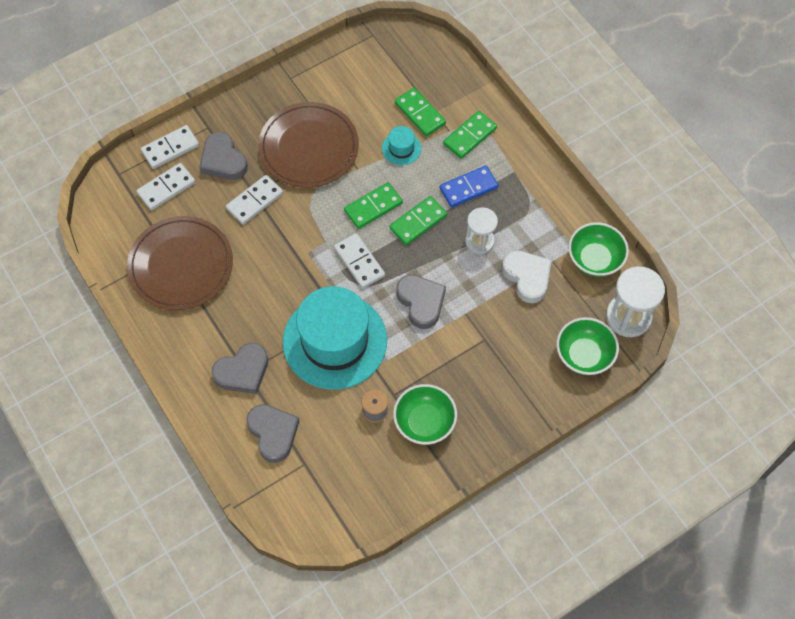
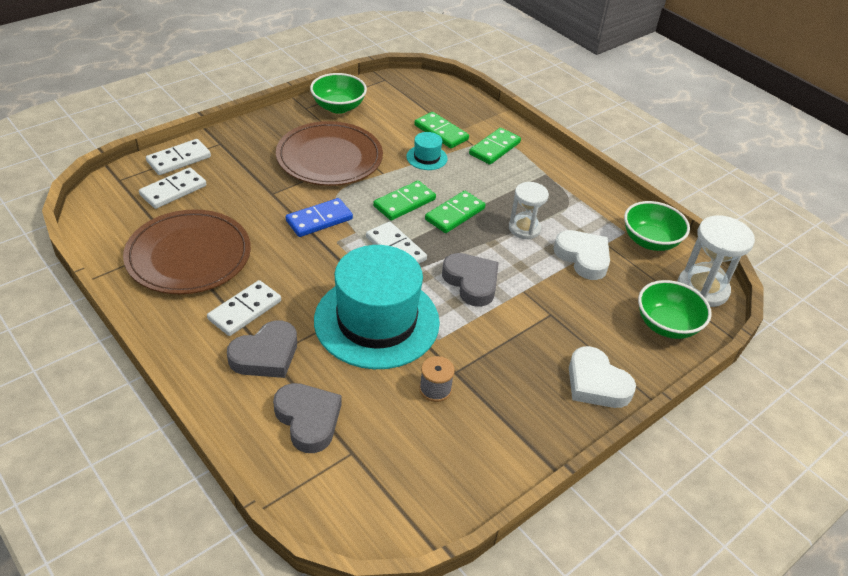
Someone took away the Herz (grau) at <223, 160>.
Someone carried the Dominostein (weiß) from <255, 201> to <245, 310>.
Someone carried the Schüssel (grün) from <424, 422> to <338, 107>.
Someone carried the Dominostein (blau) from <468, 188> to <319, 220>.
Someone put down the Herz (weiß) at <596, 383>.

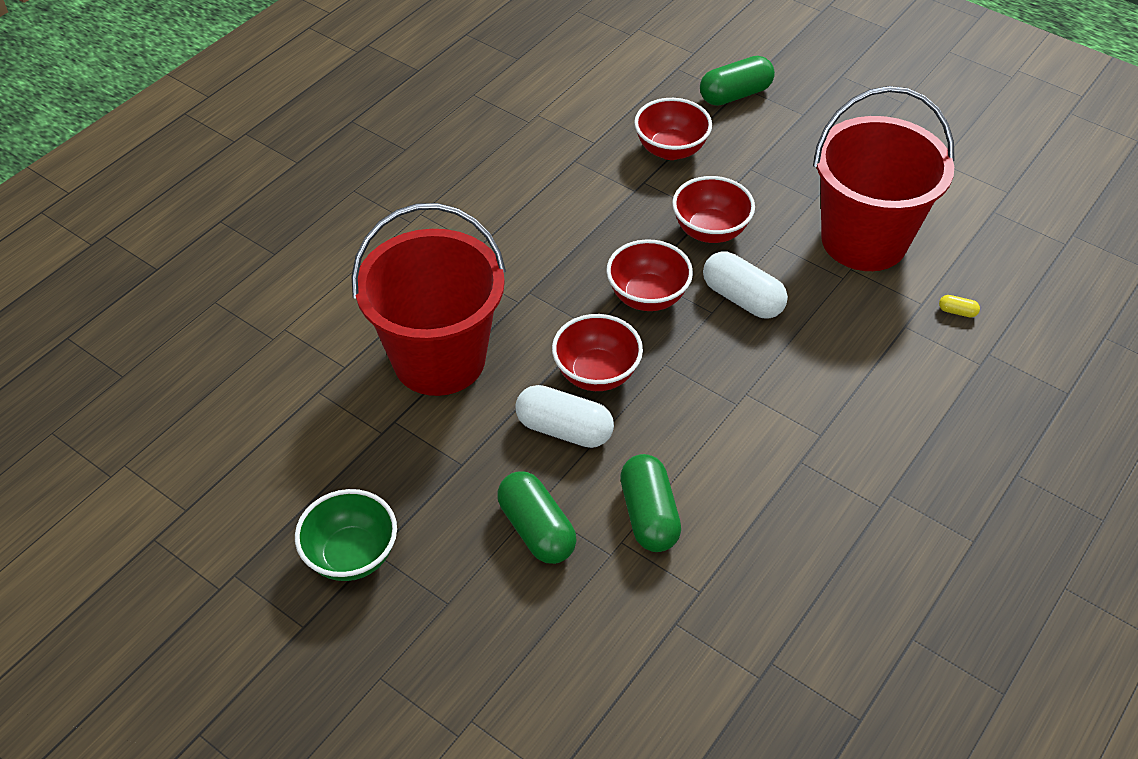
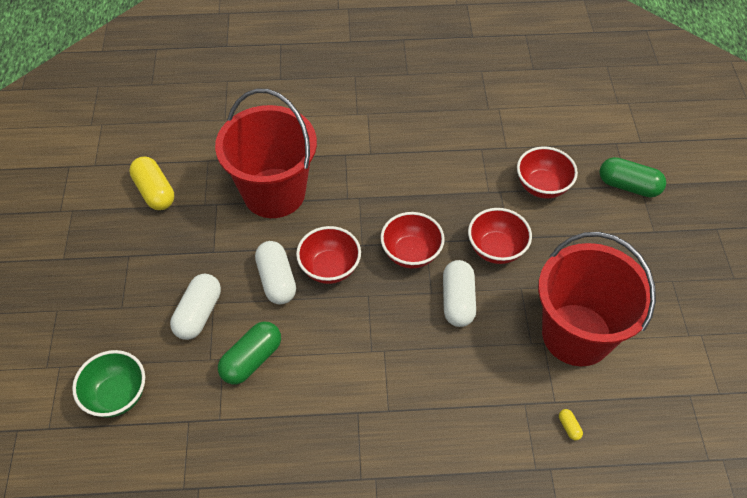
Someone carried the Schüssel (grün) from <352, 555> to <117, 395>.
Someone repainted the Kapsel (grün) at <536, 529>, which became the Kapsel (weiß) at <198, 314>.
Someone put down the Kapsel (gelb) at <155, 192>.

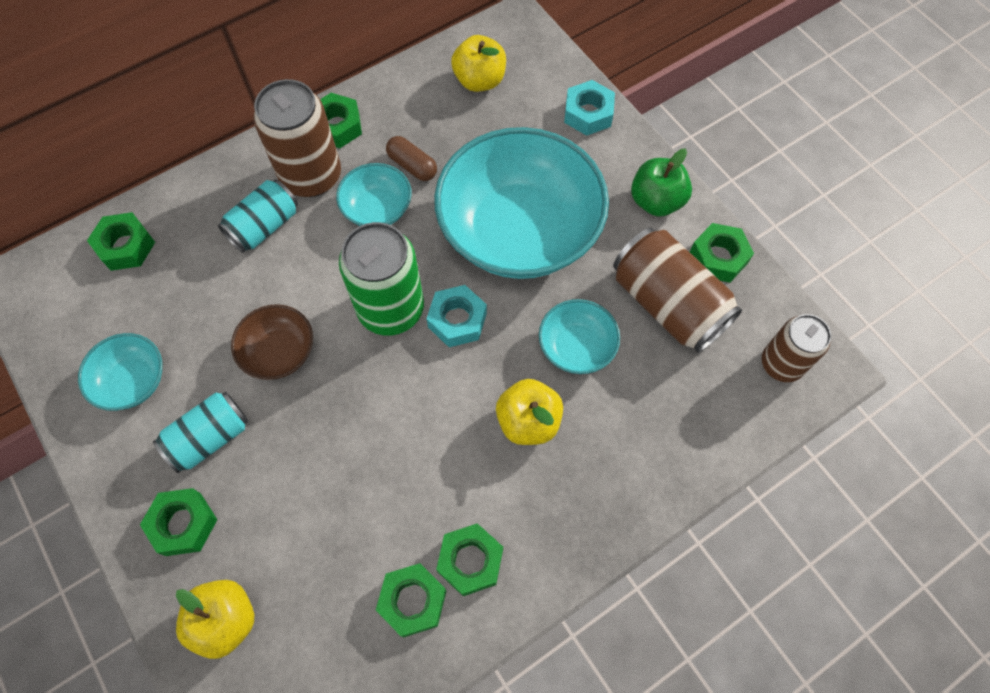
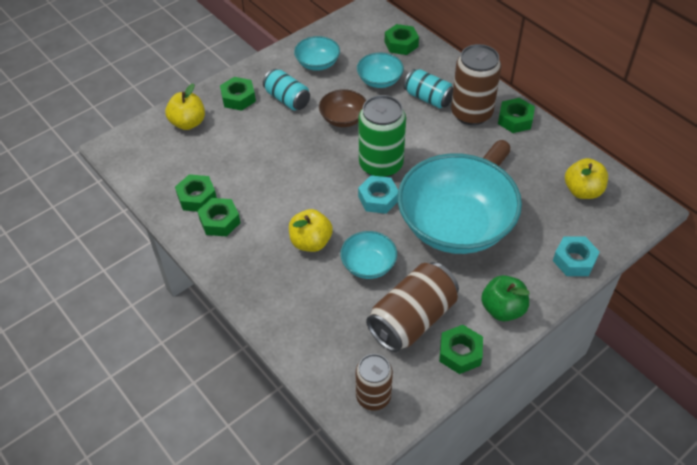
Someone carried the Schüssel (türkis) from <377, 209> to <379, 80>.

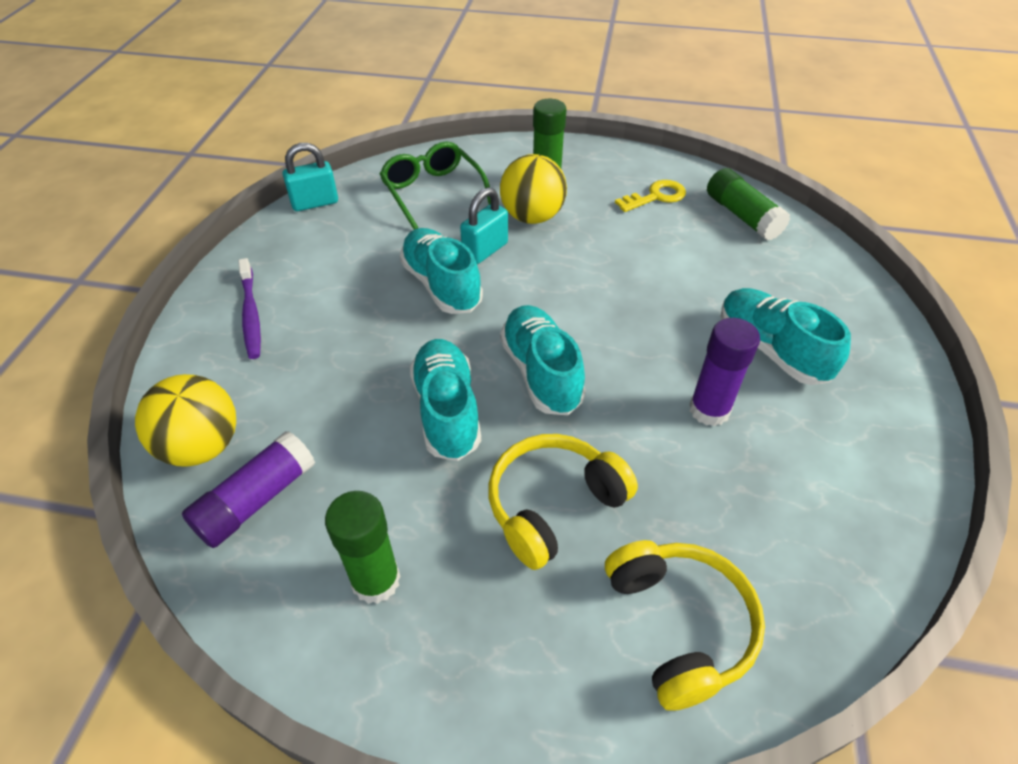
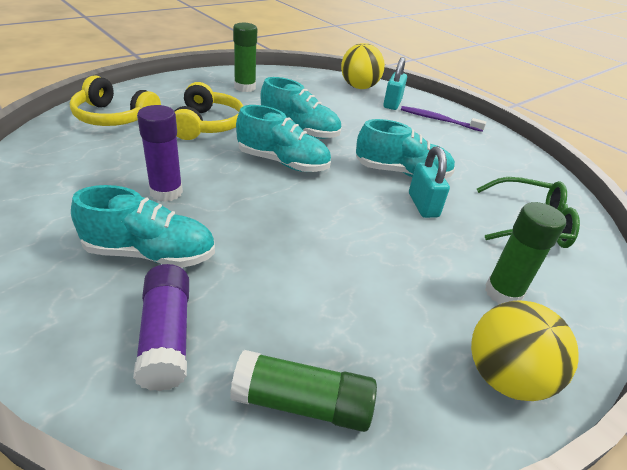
Someone carried the Klebestift (lila) from <256, 500> to <166, 336>.
Someone carried the Vorhängeschloss (türkis) from <315, 203> to <392, 103>.
Someone carried the Ball (gelb) from <532, 217> to <504, 377>.
Someone took away the Schlüssel (gelb) at <656, 196>.

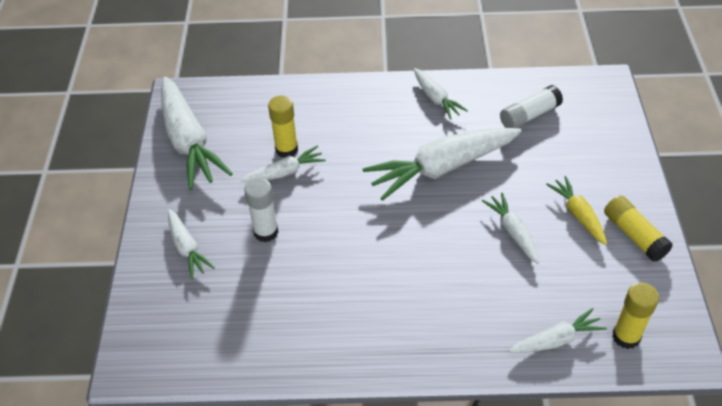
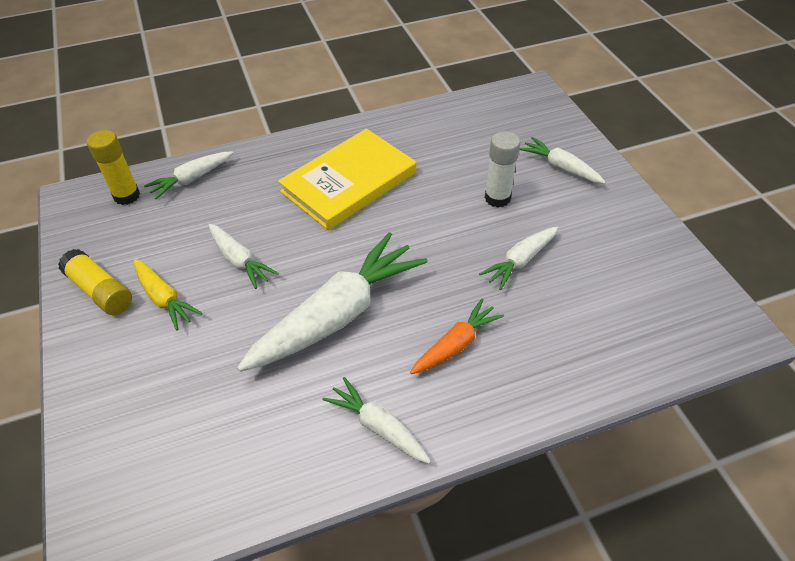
Someone took away the Karotte (weiß) at <188, 141>.
Someone took away the Klebestift (gelb) at <286, 149>.
Someone took away the Klebestift (weiß) at <529, 116>.
Someone put down the Buch (gelb) at <349, 182>.
Someone put down the Karotte (orange) at <456, 344>.

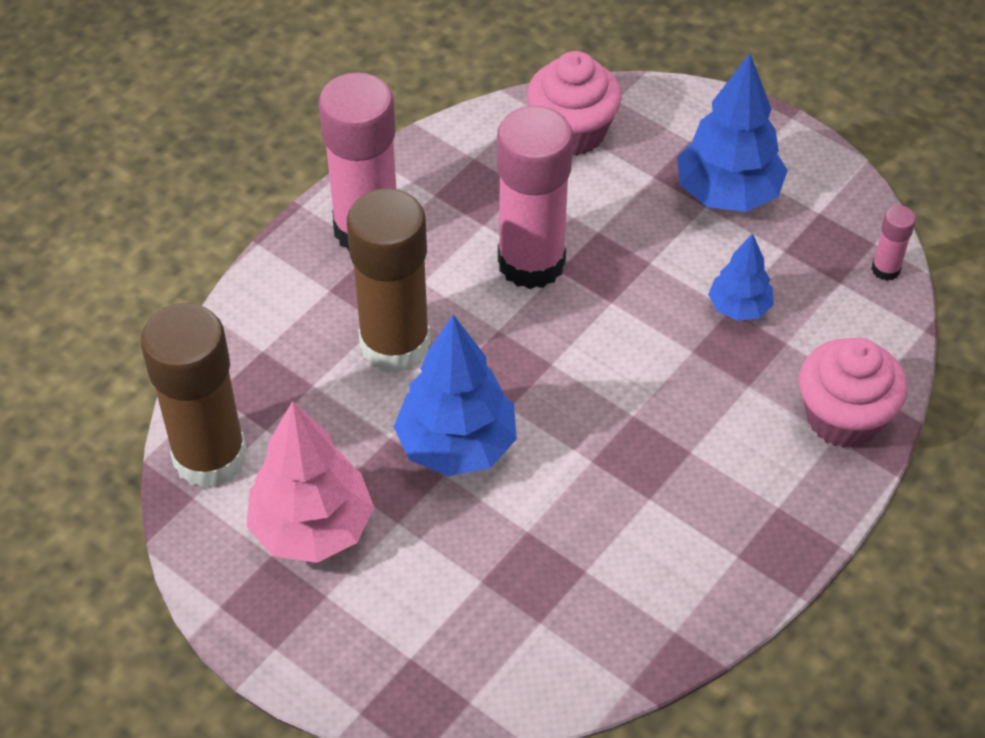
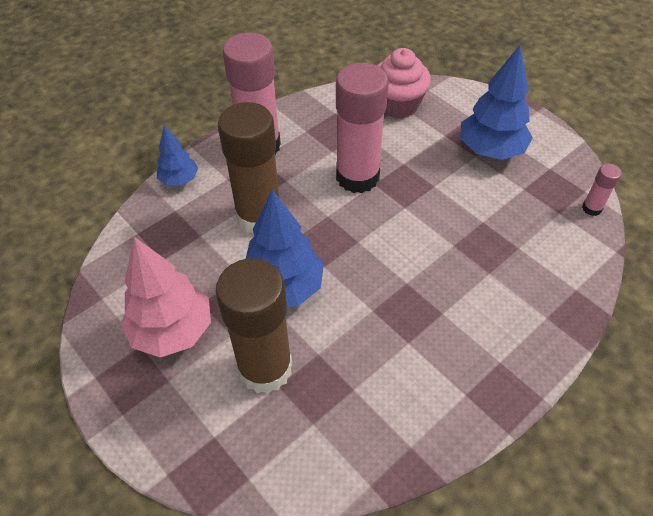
Someone carried the Klebestift (braun) from <210, 457> to <265, 368>.
Someone carried the Baum (blau) from <739, 308> to <179, 180>.
Someone took away the Muffin (rosa) at <843, 418>.

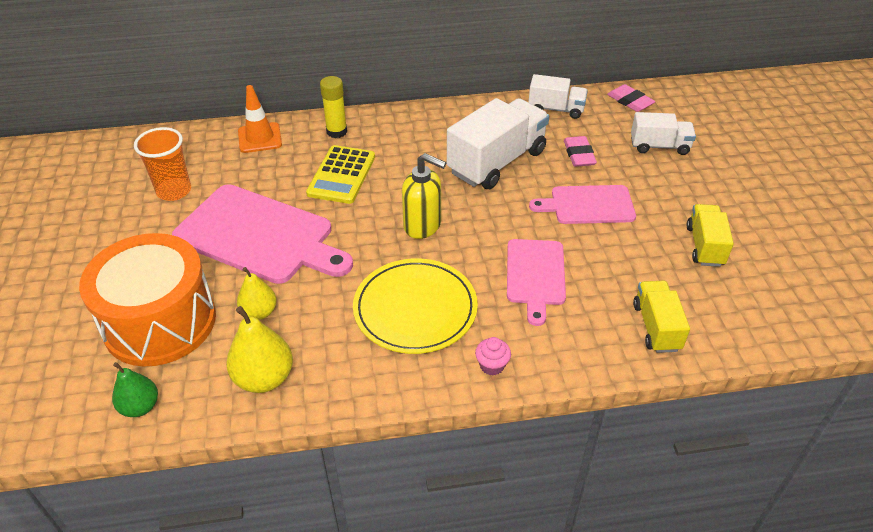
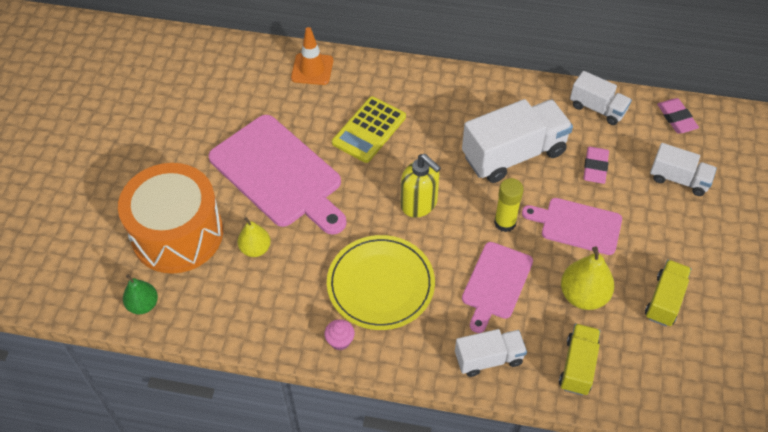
Someone took away the Becher (orange) at <174, 191>.
Someone carried the Birne (gelb) from <264, 378> to <583, 295>.
Someone carried the Klebestift (gelb) from <336, 132> to <505, 222>.
Someone carried the Muffin (rosa) from <492, 365> to <340, 341>.
Someone put down the Lastwagen (weiß) at <488, 359>.

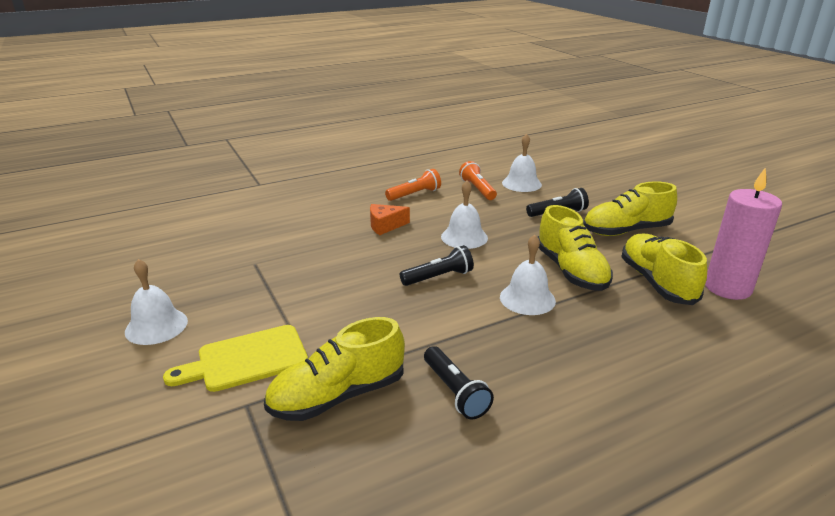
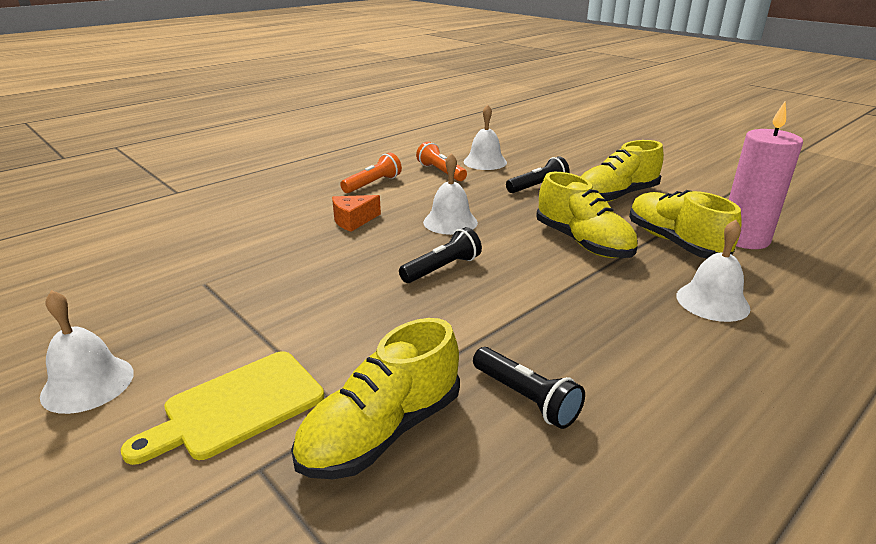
Someone carried the Glocke (weiß) from <527, 298> to <712, 301>.

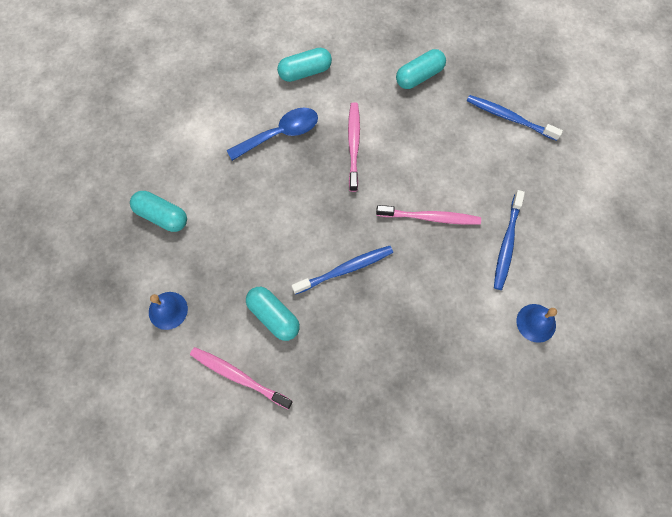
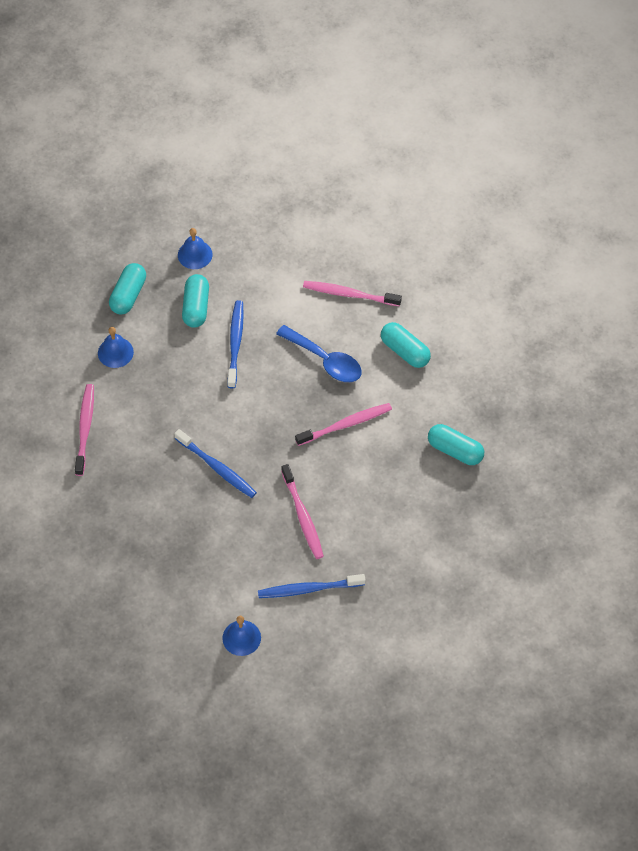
Someone carried the Kapsel (türkis) from <274, 316> to <128, 295>.
Someone carried the Zahnbürste (blau) from <509, 118> to <235, 343>.
Someone put down the Glocke (blau) at <195, 254>.
Someone put down the Zahnbürste (rosa) at <349, 294>.

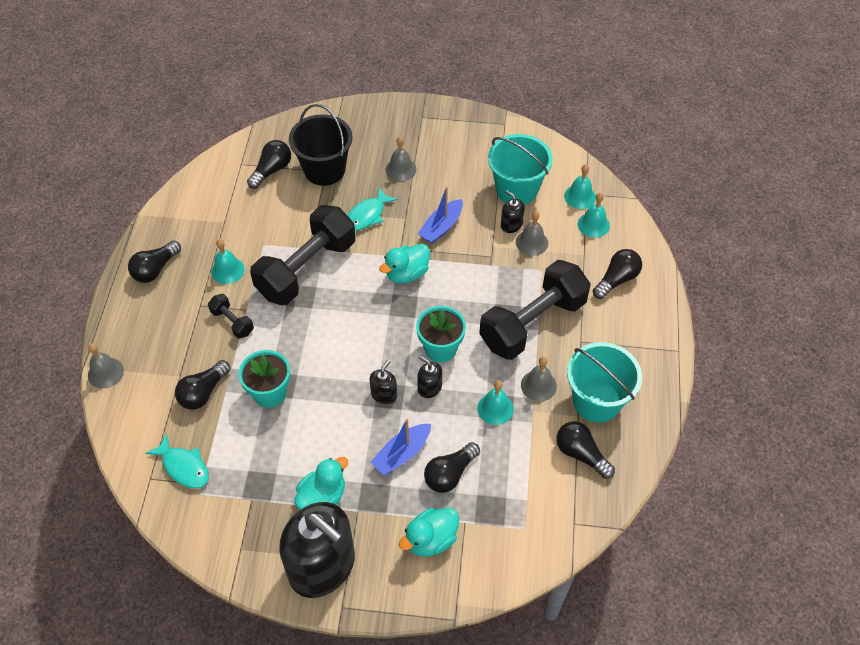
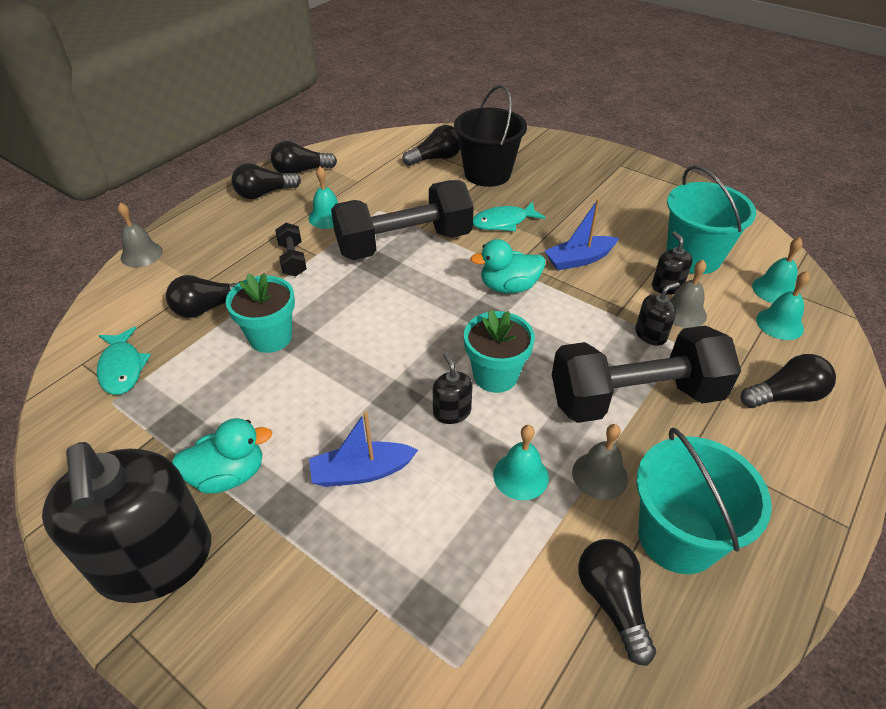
Someone carried the Seifenspender (schwarz) from <384, 394> to <650, 334>.
Someone took away the Glocke (grau) at <401, 169>.
Someone took away the Ente (türkis) at <431, 539>.
Someone carried the Glühbirne (schwarz) from <450, 474> to <301, 171>.

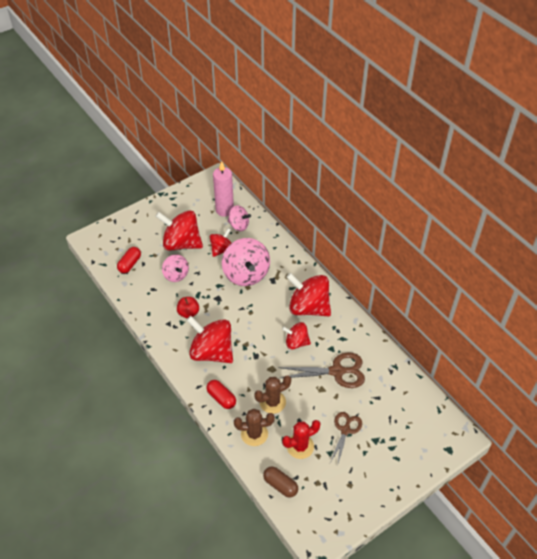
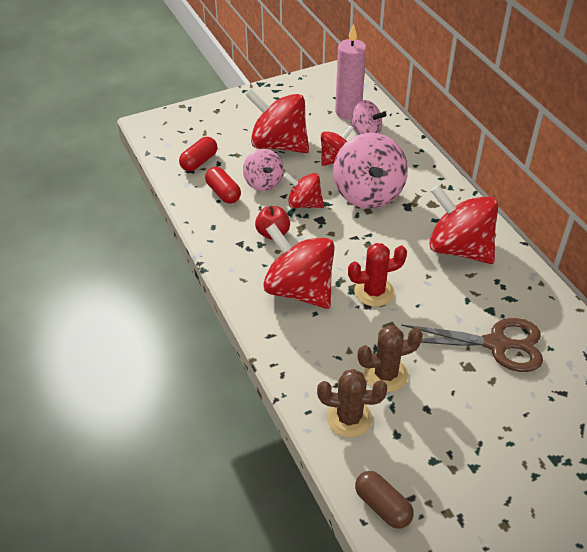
Someone carried the Kapsel (rot) from <221, 398> to <223, 193>.
Someone carried the Kreisel (rot) from <296, 342> to <304, 204>.
Someone carried the Kaktus (rot) from <300, 446> to <374, 292>.
Someone took away the Schere (braun) at <345, 430>.

